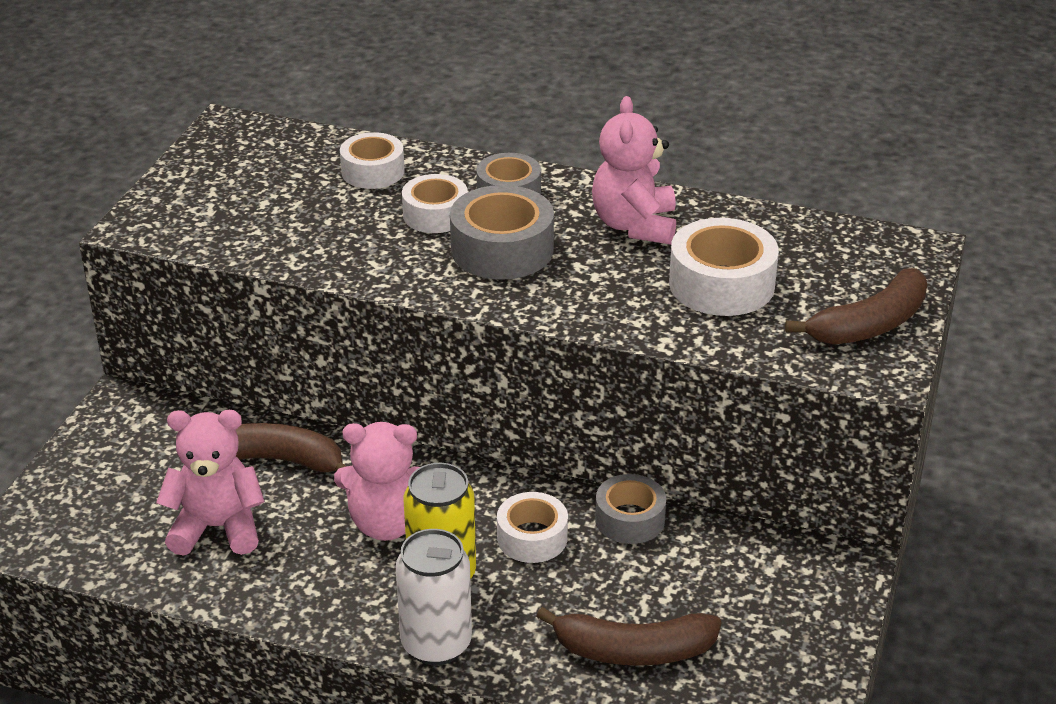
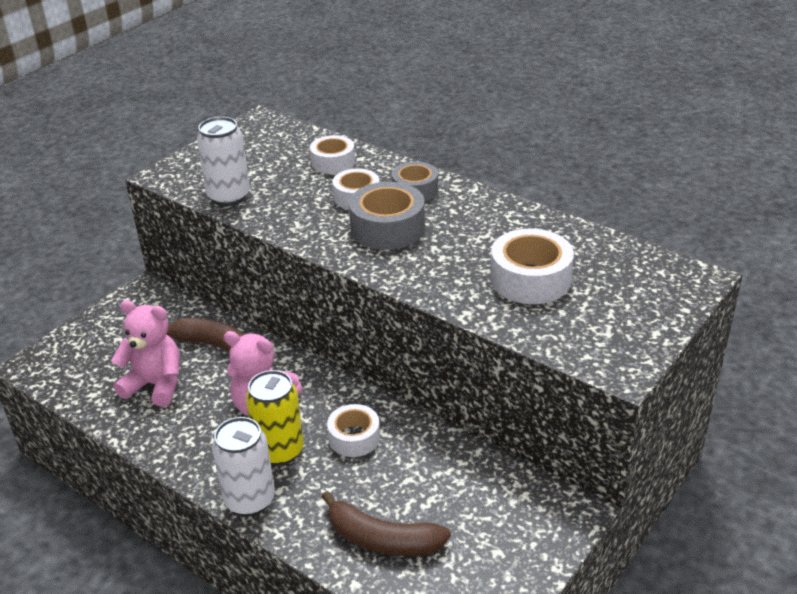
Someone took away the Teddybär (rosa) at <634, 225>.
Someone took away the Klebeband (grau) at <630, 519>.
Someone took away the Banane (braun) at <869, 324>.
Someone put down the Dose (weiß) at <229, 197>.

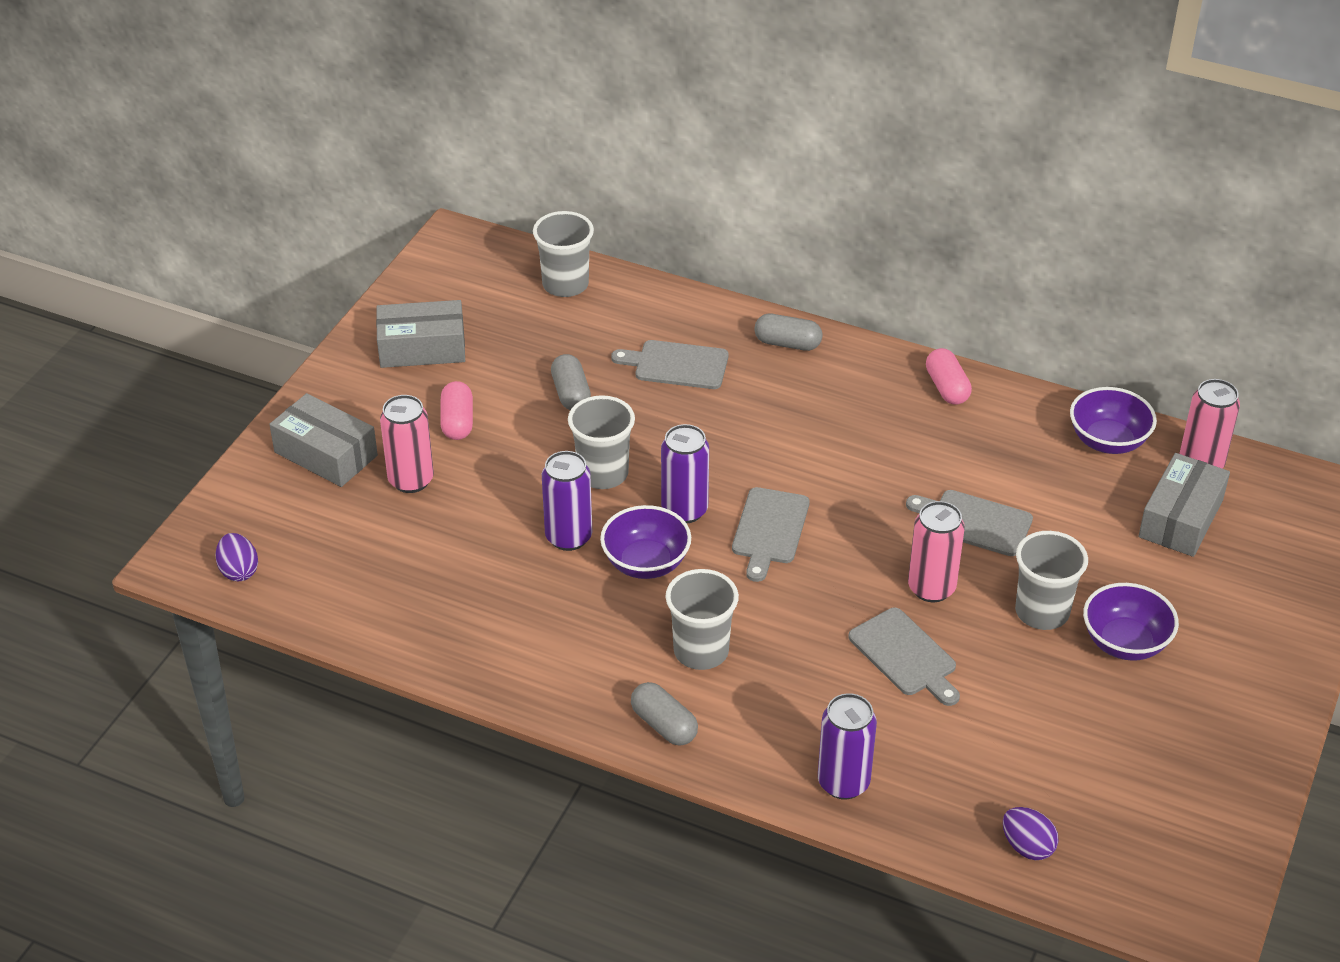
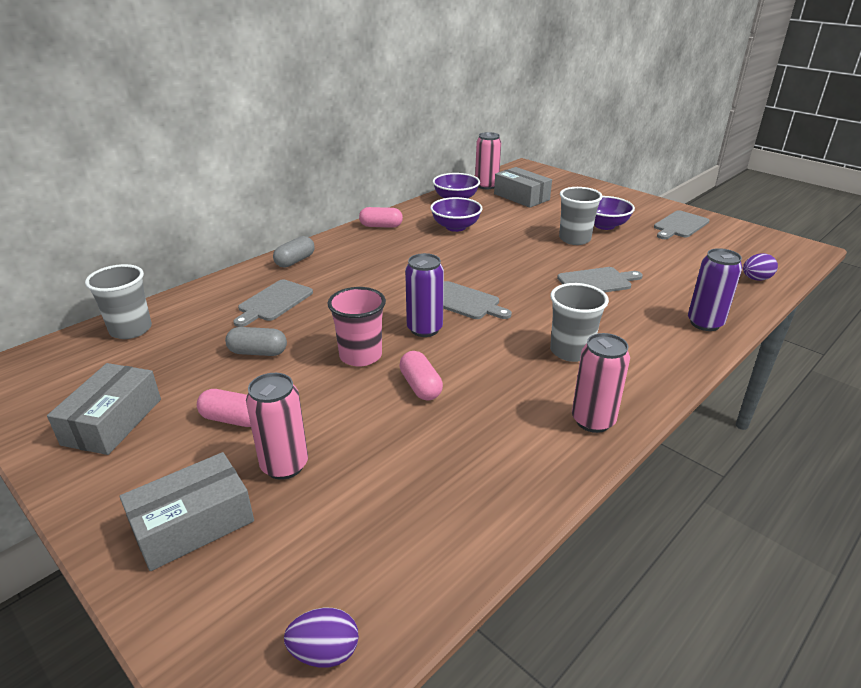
Someone swapped the Dose (lila) at <568, 537> for the Kapsel (rosa) at <420, 386>.
Someone repainted the Becher (grau) at <603, 474>, which became the Becher (rosa) at <360, 356>.
Someone carried the Schüssel (lila) from <646, 563> to <455, 227>.
Someone took away the Kapsel (grau) at <664, 725>.
Someone carried the Schneidebrett (grau) from <974, 522> to <680, 225>.
Someone carried the Dose (rosa) from <931, 588> to <593, 421>.

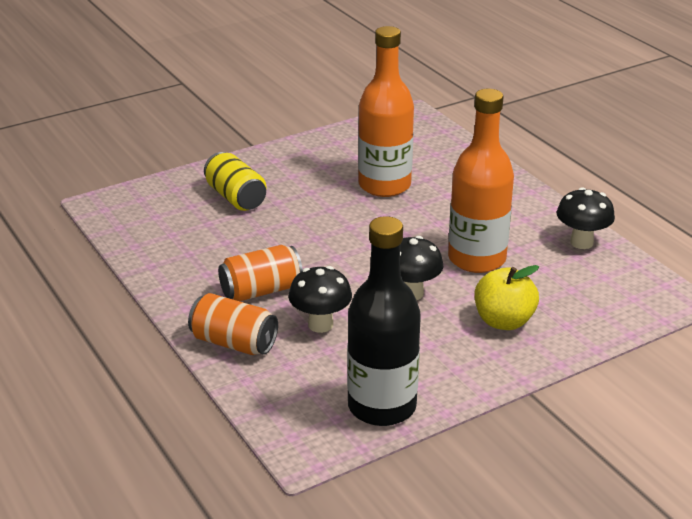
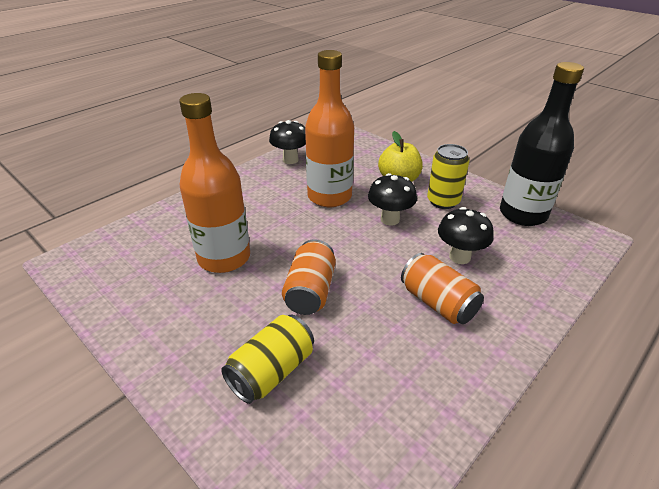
Someone carried the Dose (orange) from <234, 343> to <310, 291>.
Someone put down the Dose (gelb) at <443, 201>.

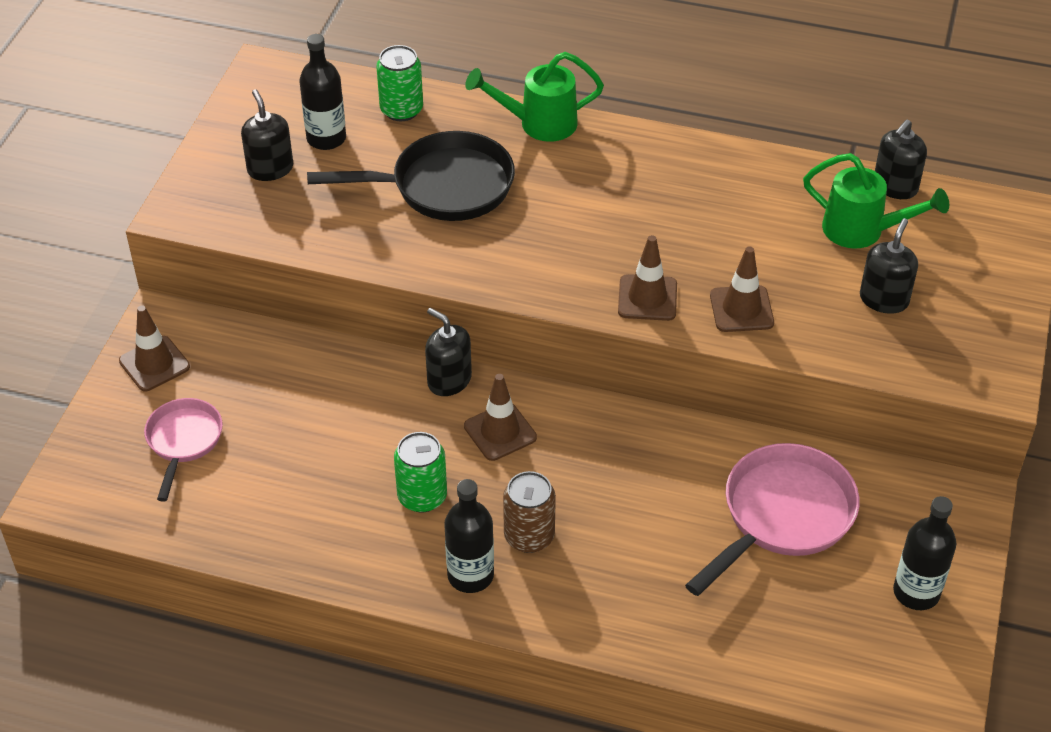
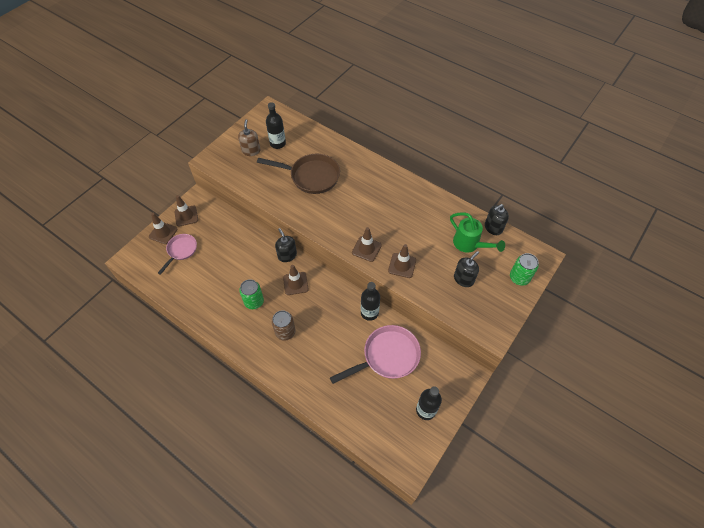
Someone repainted the Seifenspender (schwarz) at <270, 169>, which became the Seifenspender (braun) at <251, 151>.
Someone repainted the Pfanne (schwarz) at <444, 187>, which became the Pfanne (braun) at <311, 176>.
Someone carried the Dose (grün) from <401, 110> to <519, 278>.
Someone carried the Flasche (schwarz) from <470, 575> to <369, 312>.
Someone took away the Gießkanne (grün) at <539, 124>.
Someone put down the Leitkegel (braun) at <163, 233>.

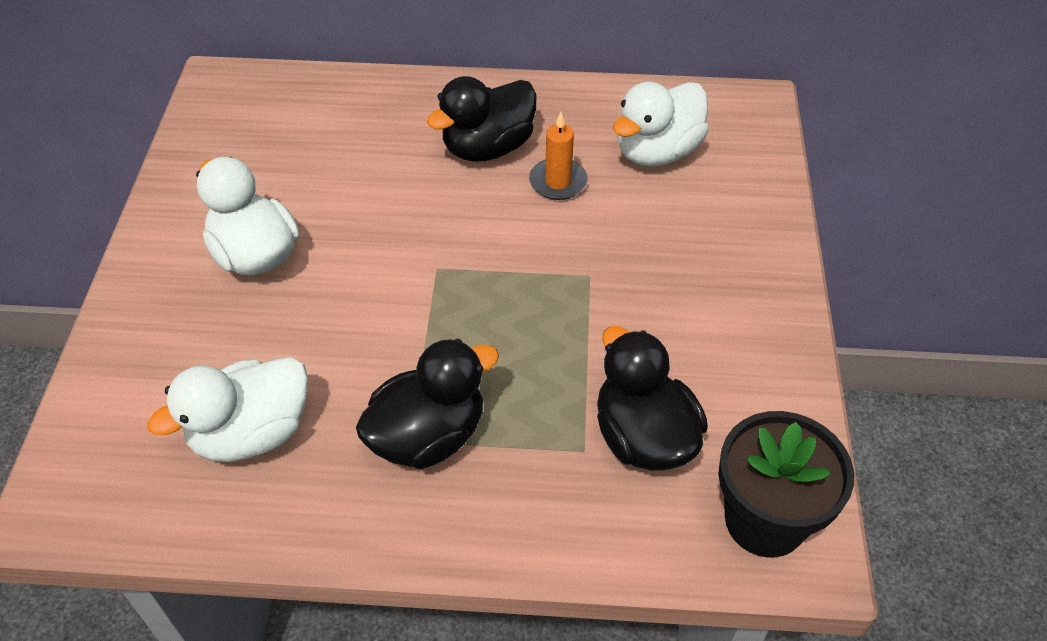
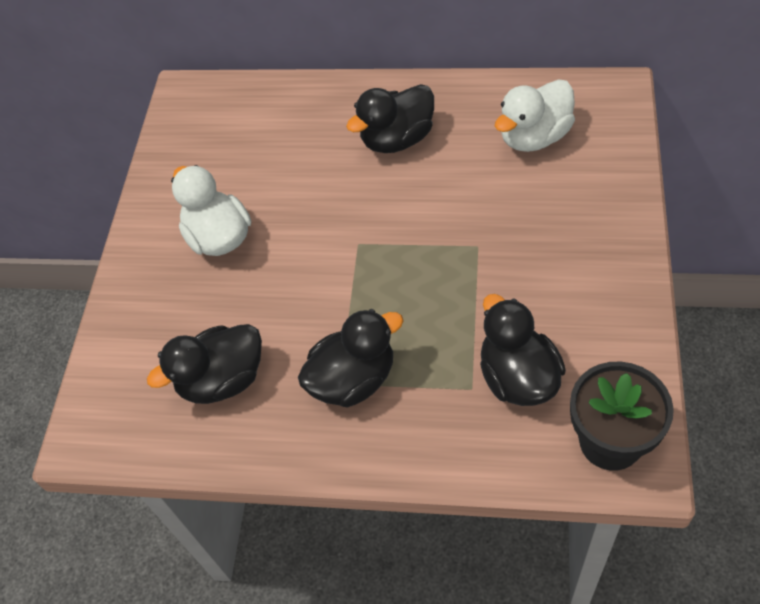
Someone repainted the Ente (weiß) at <251, 433>, which became the Ente (schwarz) at <222, 380>.
Someone took away the Kerze (orange) at <558, 182>.

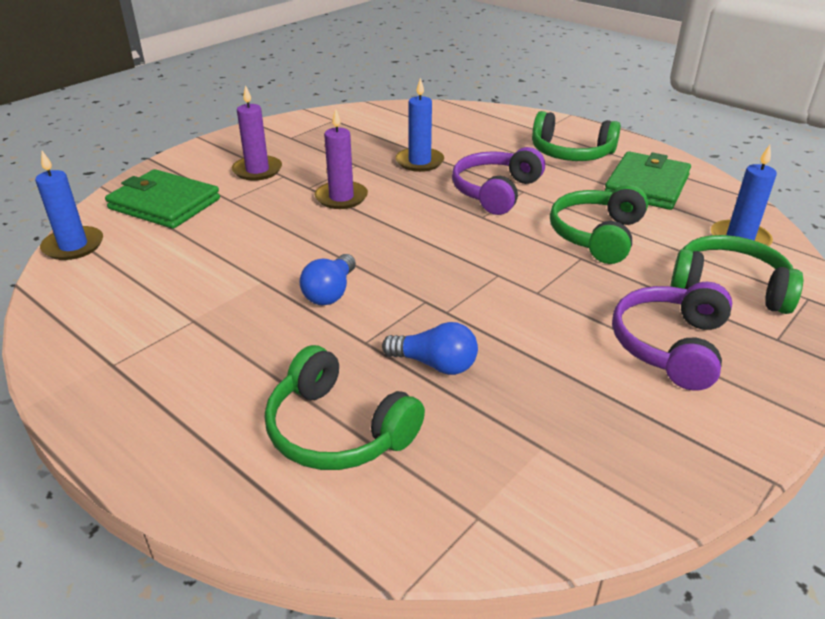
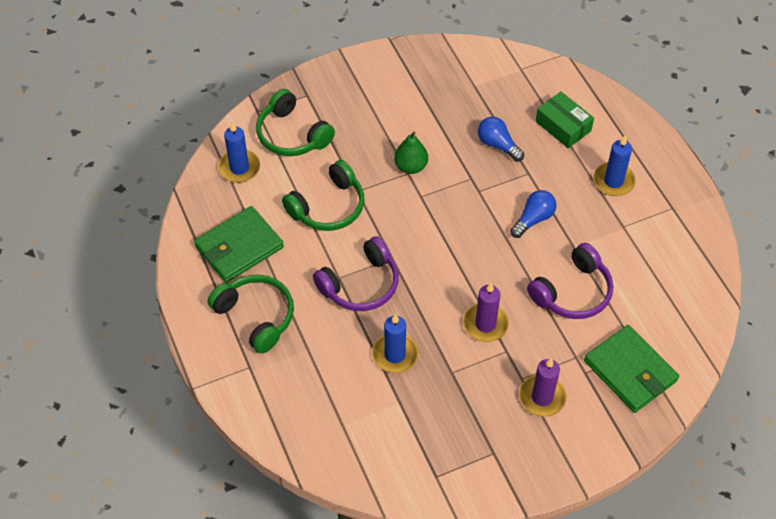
Someone carried the Kerze (blau) from <73, 246> to <613, 181>.
Someone swapped the Kopfhörer (grün) at <338, 429> for the Schachtel (grün) at <563, 126>.
Someone carried the Kopfhörer (lila) from <670, 346> to <572, 292>.
Someone put down the Birne (grün) at <411, 166>.

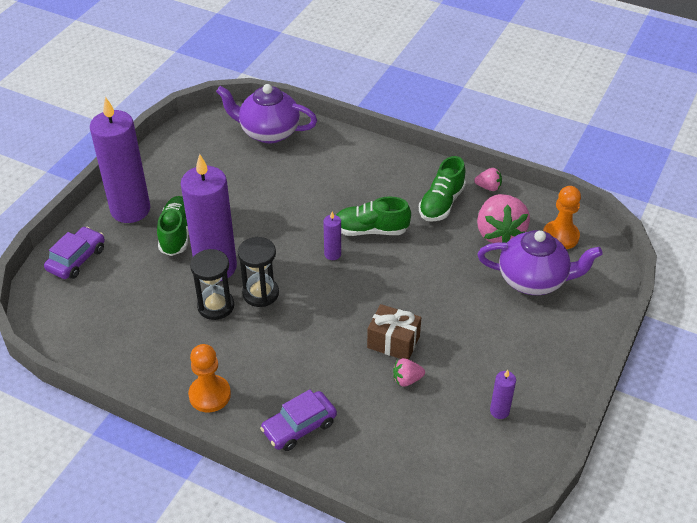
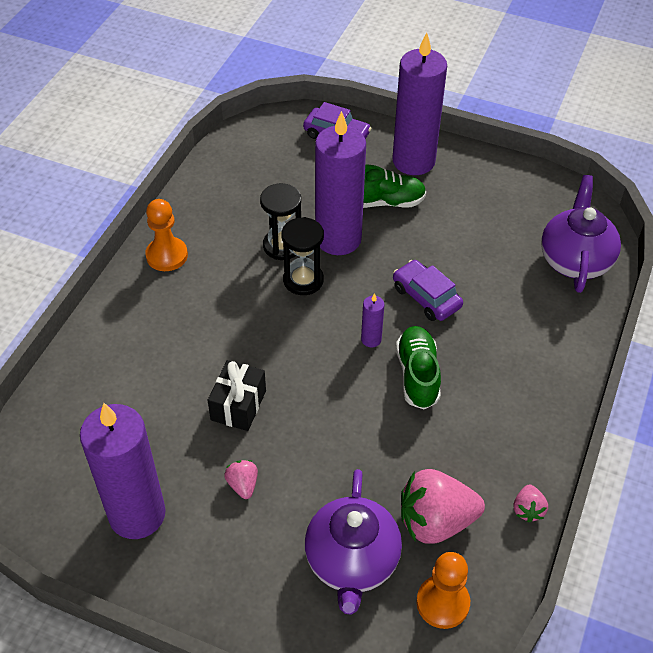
Someone carried the Auto (lila) from <299, 426> to <426, 297>.
Someone repainted the Geschenk (braun) at <393, 342>, which became the Geschenk (schwarz) at <238, 405>.
Someone carried the Erdbeere (rosa) from <407, 379> to <243, 485>.
Someone took away the Schuh (grün) at <441, 203>.
Someone scaled the Kerze (lila) at <499, 411> by 2.43.

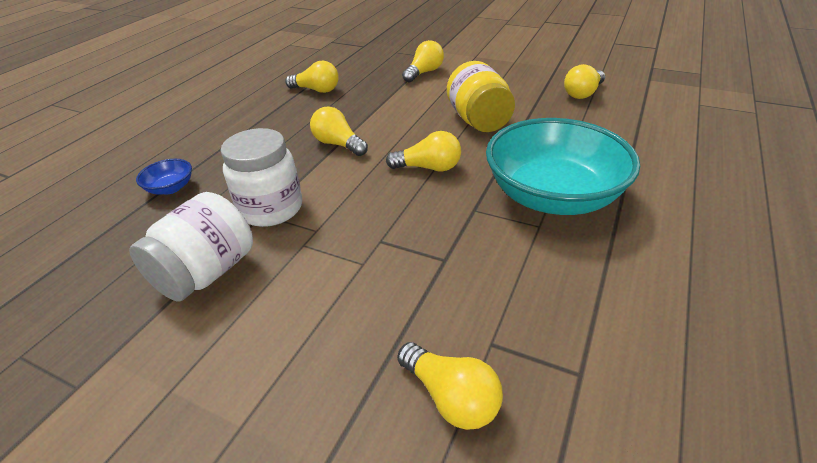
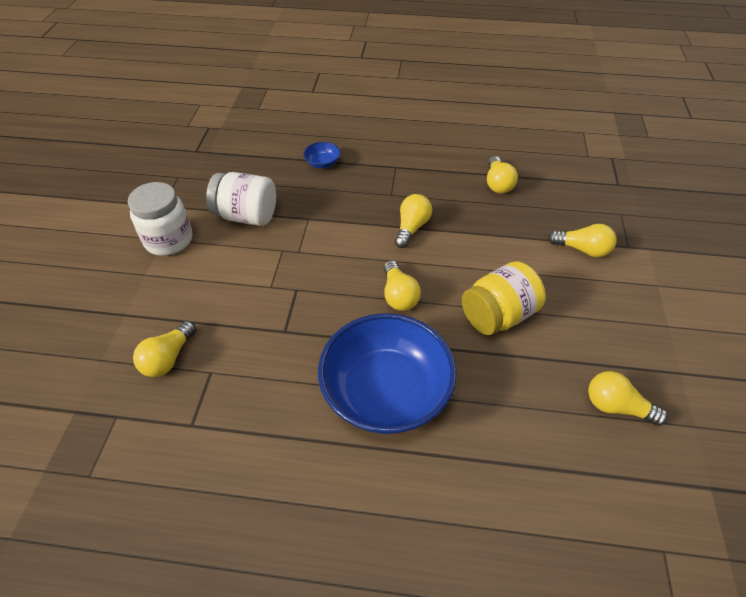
Someone carried the Einmachglas (weiß) from <271, 209> to <169, 240>.
Someone repainted the Schüssel (türkis) at <552, 196>, which became the Schüssel (blau) at <386, 392>.

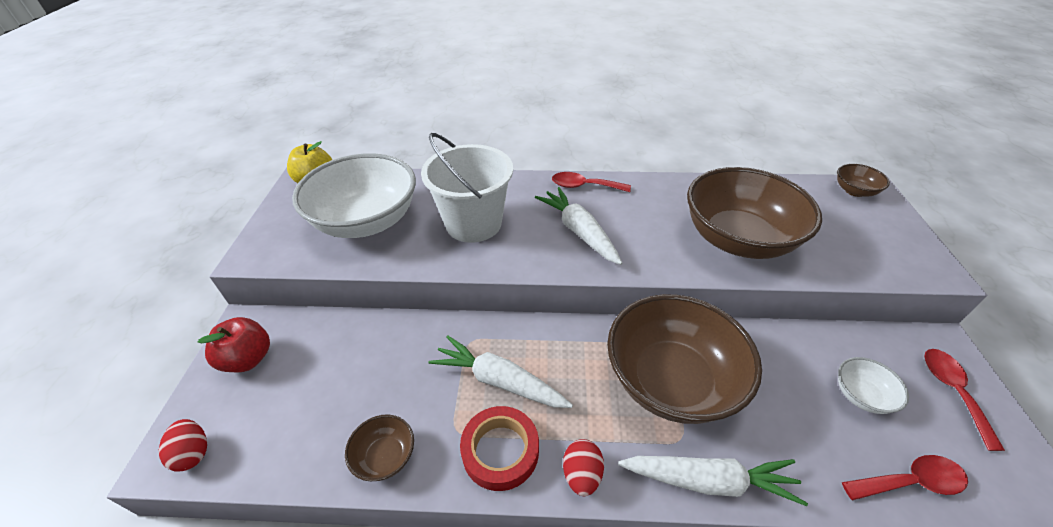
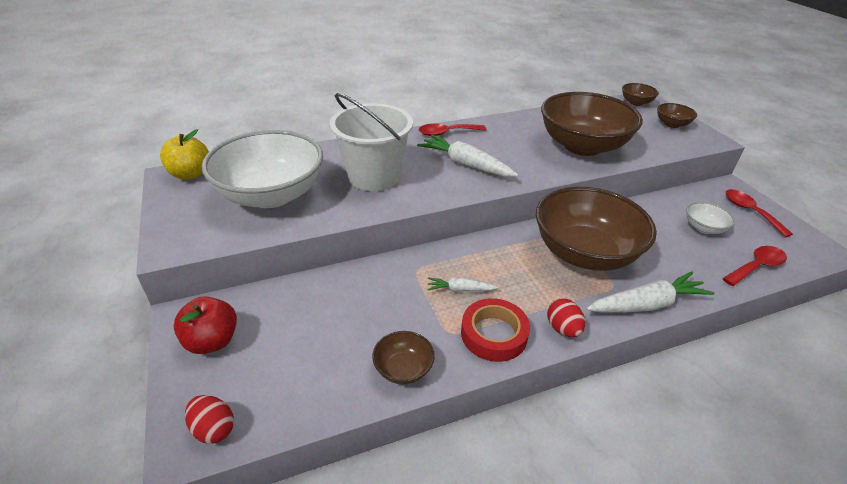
Someone scaled the Karotte (weiß) at <499, 381> by 0.53.
Someone put down the Schüssel (braun) at <672, 124>.

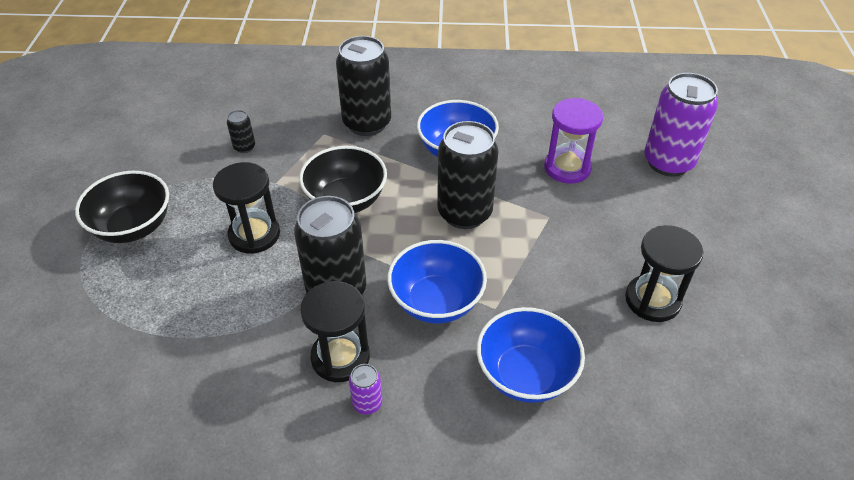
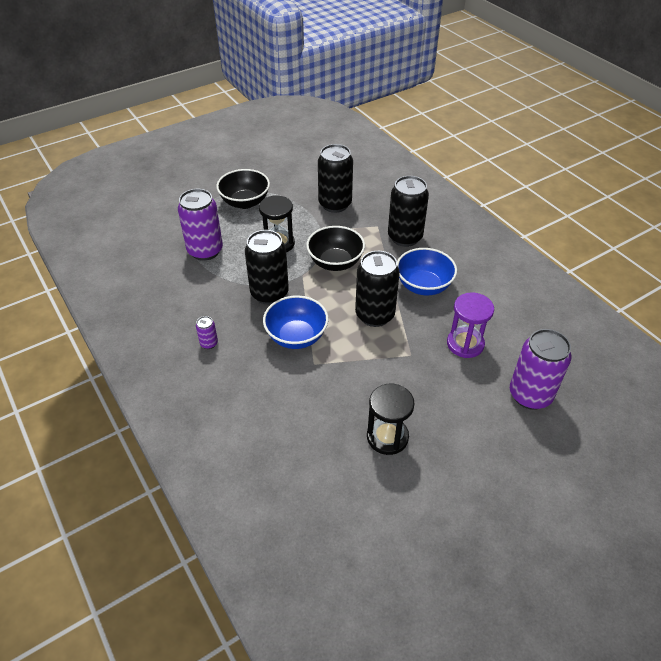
Someone scaled the Dose (schwarz) at <244, 147> by 2.27.
Someone took away the Sanduhr (schwarz) at <340, 357>.
Someone took away the Schüssel (blau) at <526, 374>.
Someone put down the Dose (lila) at <205, 251>.

